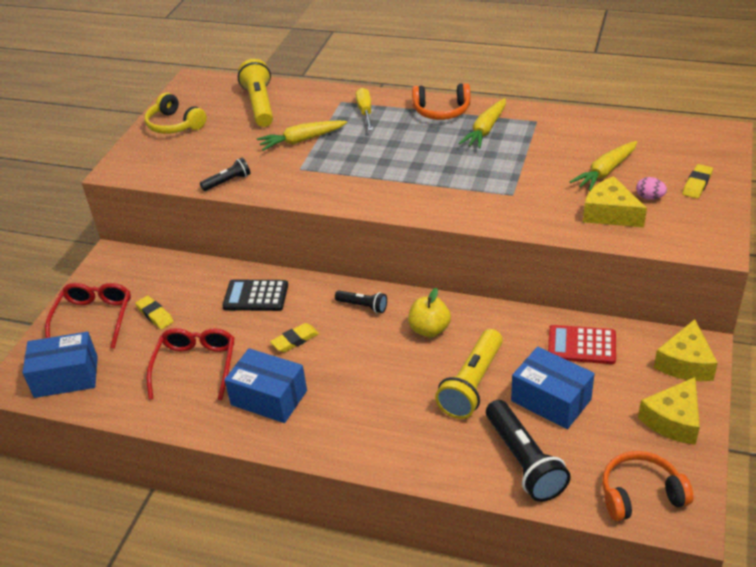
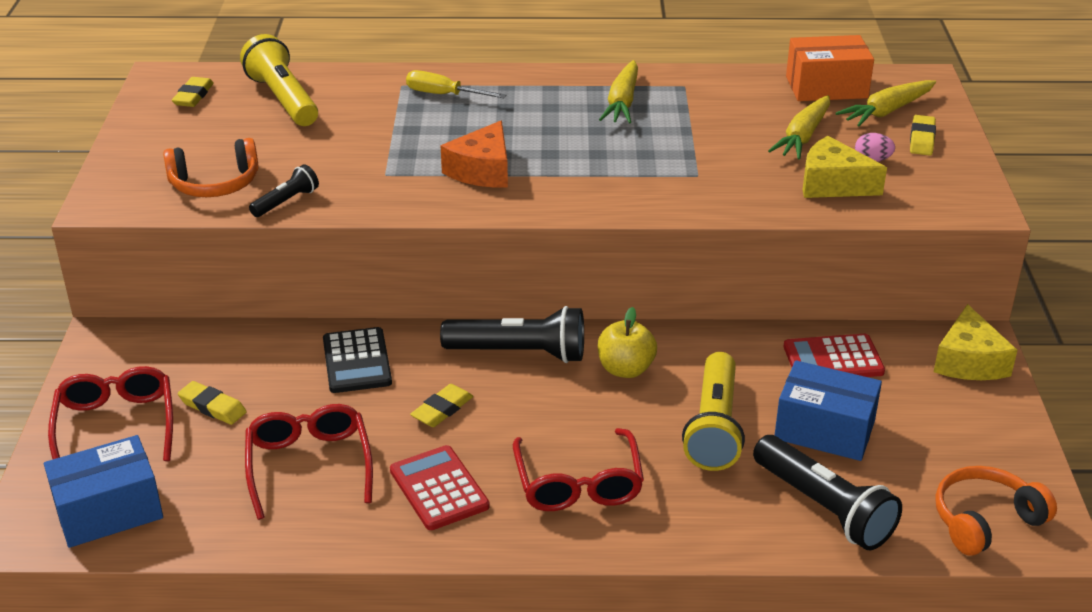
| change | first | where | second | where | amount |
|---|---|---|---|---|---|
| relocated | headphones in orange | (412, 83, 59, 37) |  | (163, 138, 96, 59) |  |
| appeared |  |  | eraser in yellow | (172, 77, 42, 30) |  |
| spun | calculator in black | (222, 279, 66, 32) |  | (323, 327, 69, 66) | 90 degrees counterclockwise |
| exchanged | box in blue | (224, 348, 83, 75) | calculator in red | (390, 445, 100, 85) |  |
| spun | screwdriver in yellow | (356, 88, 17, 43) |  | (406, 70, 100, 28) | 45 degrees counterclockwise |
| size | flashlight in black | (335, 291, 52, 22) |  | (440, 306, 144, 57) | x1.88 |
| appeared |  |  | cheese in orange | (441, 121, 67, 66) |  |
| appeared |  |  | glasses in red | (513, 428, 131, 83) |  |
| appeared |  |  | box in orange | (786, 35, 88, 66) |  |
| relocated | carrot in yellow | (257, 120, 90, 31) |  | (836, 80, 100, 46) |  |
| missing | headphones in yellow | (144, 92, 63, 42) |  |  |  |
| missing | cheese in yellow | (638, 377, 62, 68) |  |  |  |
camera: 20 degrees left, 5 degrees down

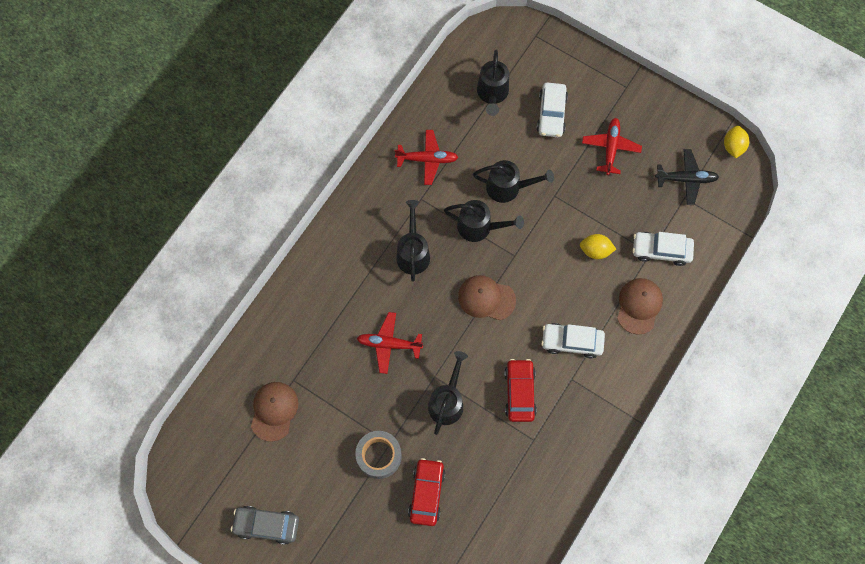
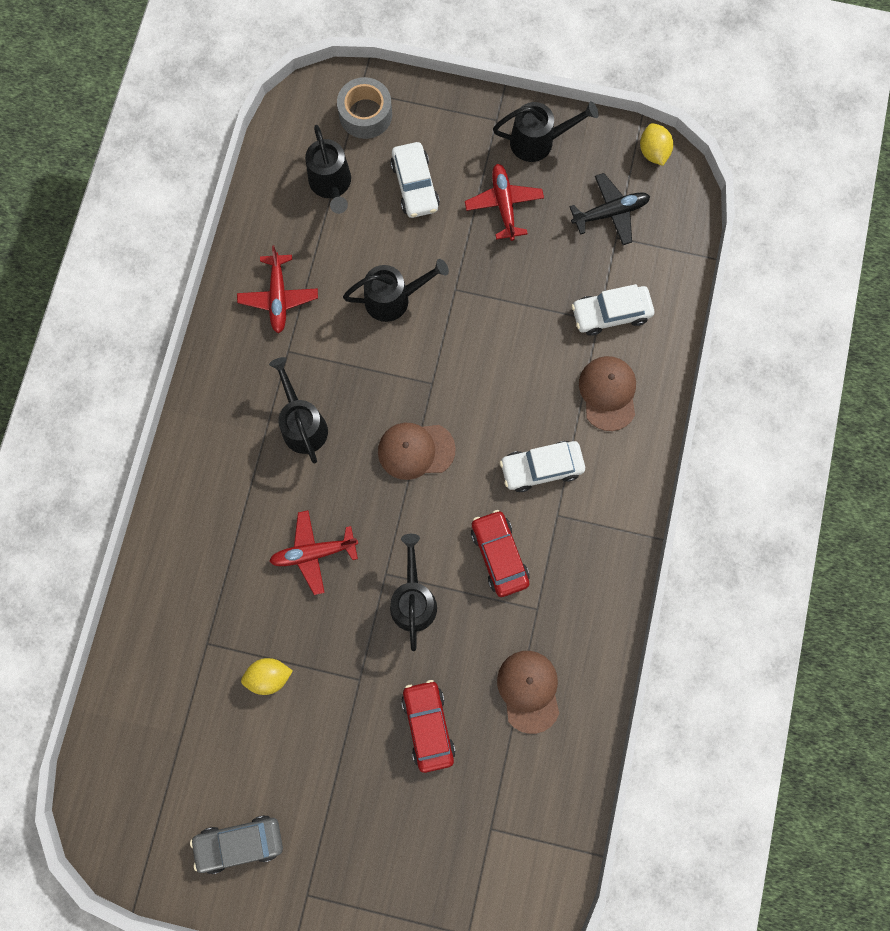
| change | first | where | second | where | amount |
|---|---|---|---|---|---|
| spun | plane in red | (395, 130, 63, 55) |  | (237, 246, 81, 87) | 105 degrees clockwise |
| relocated | lemon in yellow | (580, 234, 36, 25) |  | (241, 658, 52, 37) |  |
| relocated | tape in grey | (355, 431, 47, 48) |  | (337, 77, 55, 62) |  |
| relocated | watering can in black | (444, 200, 80, 42) |  | (493, 101, 106, 61) |  |
| relocated | cap in brown | (251, 382, 47, 60) |  | (497, 651, 62, 83) |  |
camera: 20 degrees left, 5 degrees up

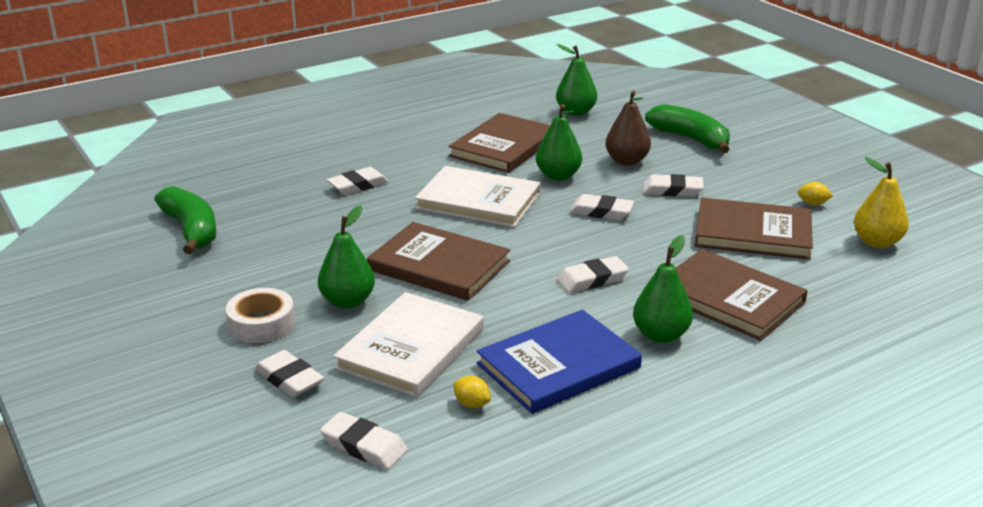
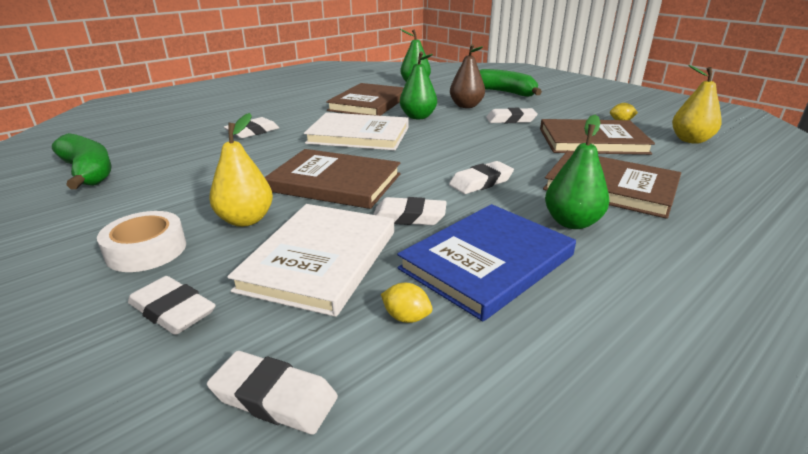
| change | first | where | second | where | amount |
|---|---|---|---|---|---|
| colour | pear in green | (318, 206, 57, 103) | pear in yellow | (209, 113, 64, 114) |  |
| relocated | eraser in white | (569, 194, 65, 26) |  | (373, 197, 74, 28) |  |
camera: 10 degrees left, 0 degrees up

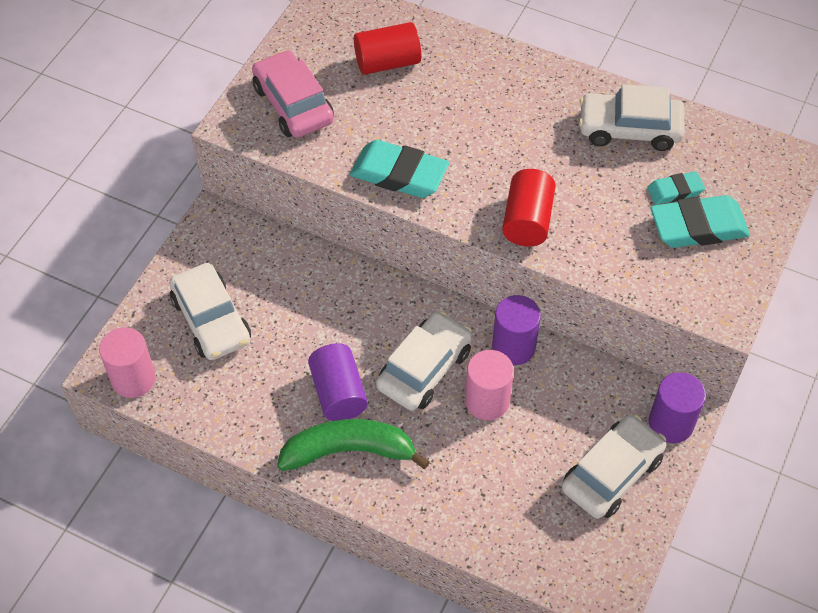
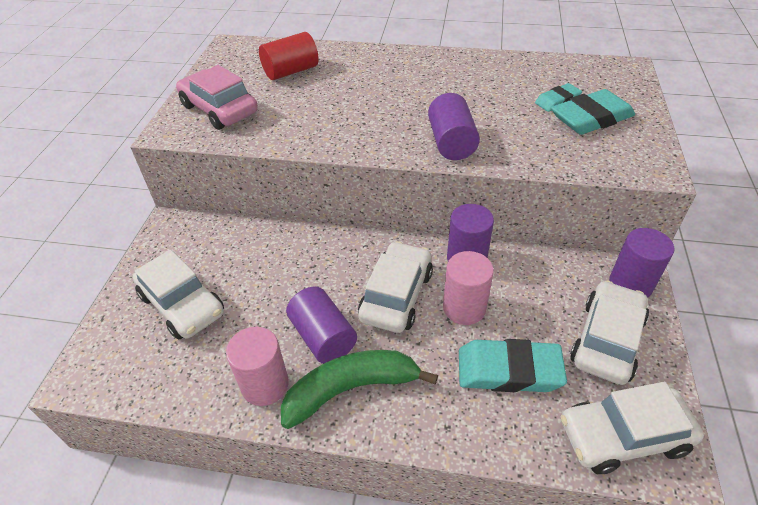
| change | first | where | second | where | amount |
|---|---|---|---|---|---|
| relocated | cylinder in pink | (99, 327, 57, 71) |  | (226, 327, 63, 79) |  |
| colour | cylinder in red | (502, 169, 54, 78) | cylinder in purple | (428, 93, 52, 67) |  |
| relocated | eraser in turquoise | (350, 140, 99, 58) |  | (459, 339, 108, 53) |  |
| relocated | car in white | (579, 84, 106, 67) |  | (561, 382, 143, 92) |  |
camera: 15 degrees left, 10 degrees down

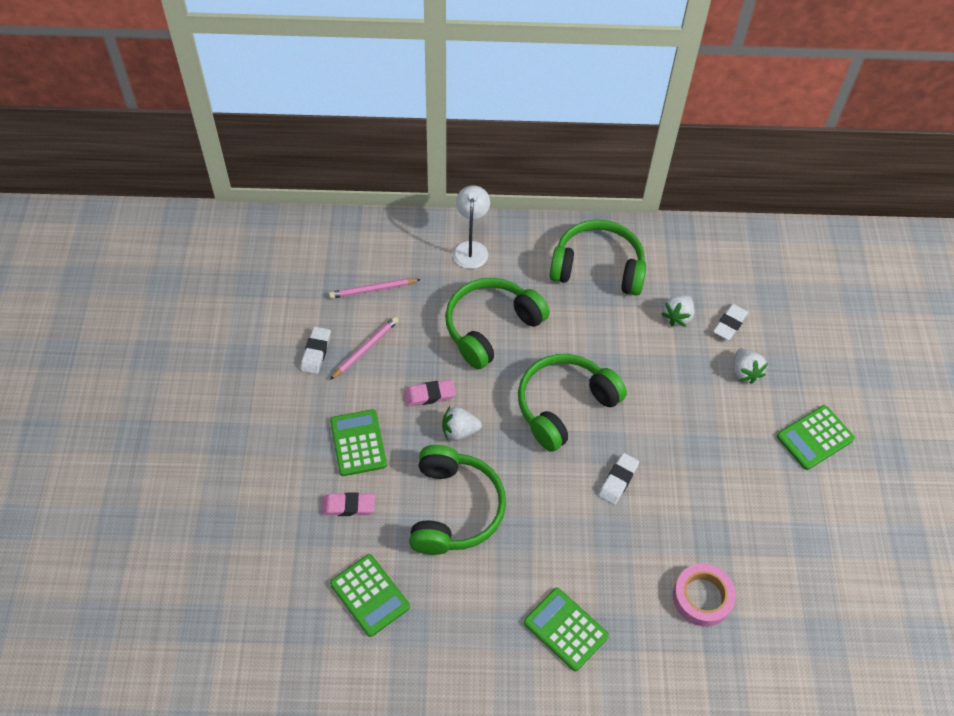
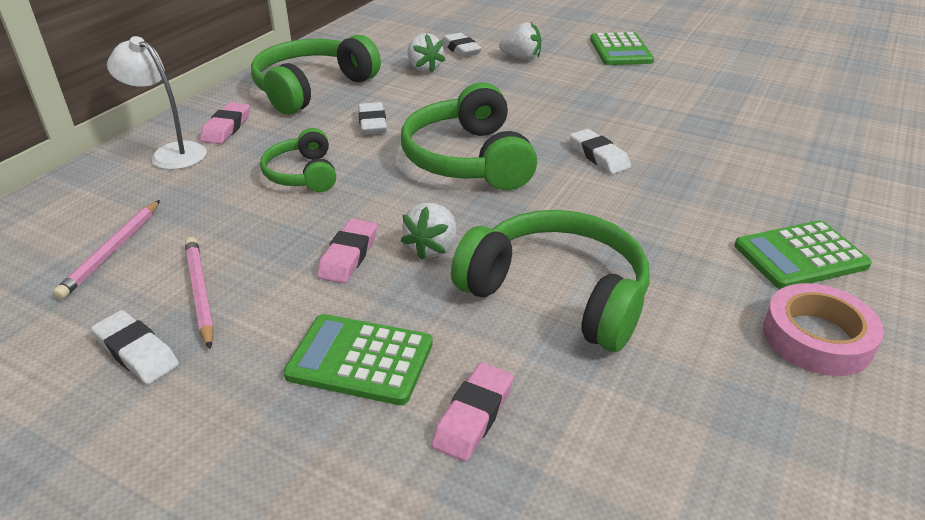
| change | first | where | second | where | amount |
|---|---|---|---|---|---|
| appeared |  |  | eraser in pink | (200, 102, 50, 42) |  |
| size | headphones in green | (445, 278, 104, 91) |  | (260, 128, 76, 64) | x0.57 |
| appeared |  |  | eraser in white | (358, 102, 29, 33) |  |
| relocated | tape in pink | (673, 563, 63, 64) |  | (763, 283, 121, 93) |  |
| missing | calculator in green | (330, 554, 80, 83) |  |  |  |
camera: 60 degrees left, 20 degrees down

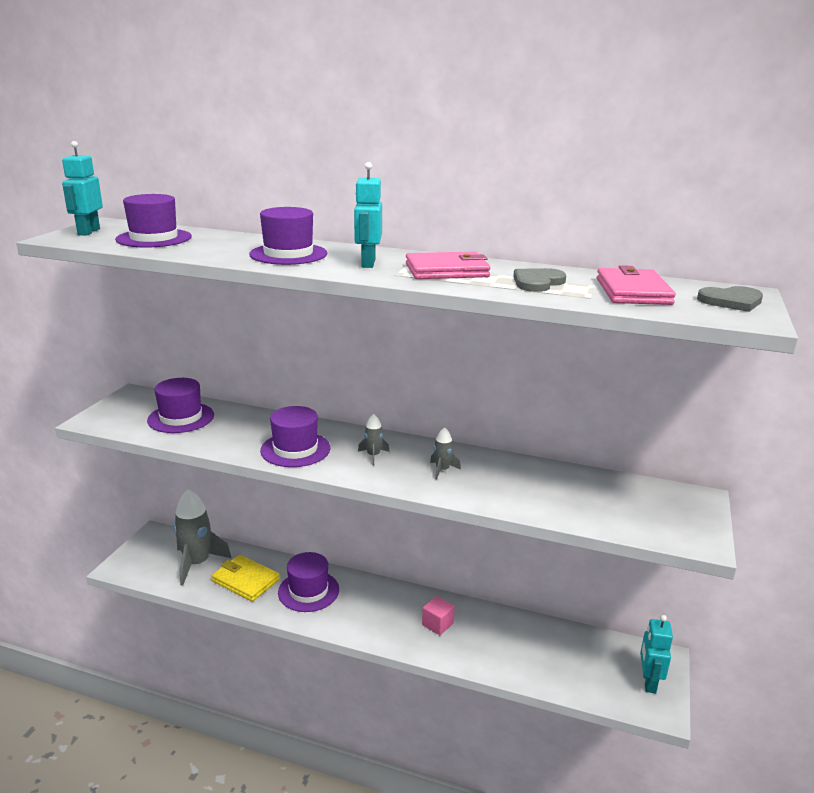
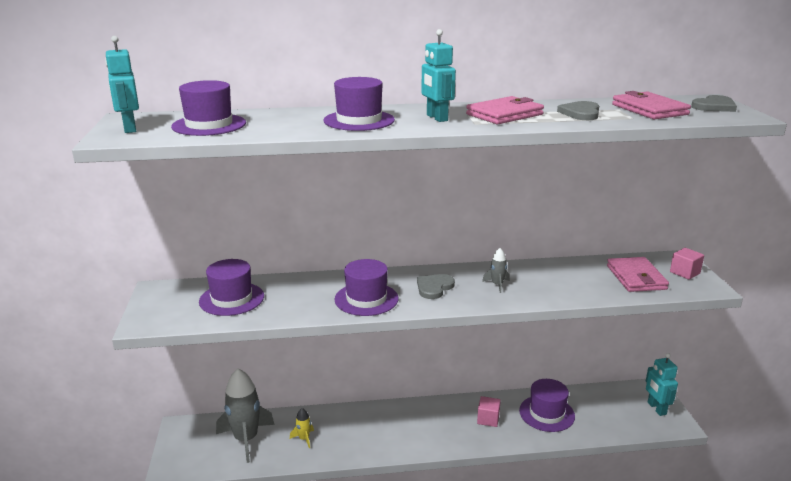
| change | first | where | second | where | amount |
|---|---|---|---|---|---|
| exchanged | wallet in yellow | (211, 555, 69, 47) | rocket in yellow | (290, 408, 24, 40) |  |
| exchanged | rocket in grey | (358, 414, 32, 51) | heart in grey | (417, 274, 38, 25) |  |
| relocated | hat in purple | (278, 552, 61, 60) |  | (519, 379, 56, 53) |  |
| appeared |  |  | wallet in pink | (607, 257, 62, 35) |  |
| appeared |  |  | cube in pink | (670, 248, 34, 32) |  |
camera: 25 degrees left, 0 degrees up

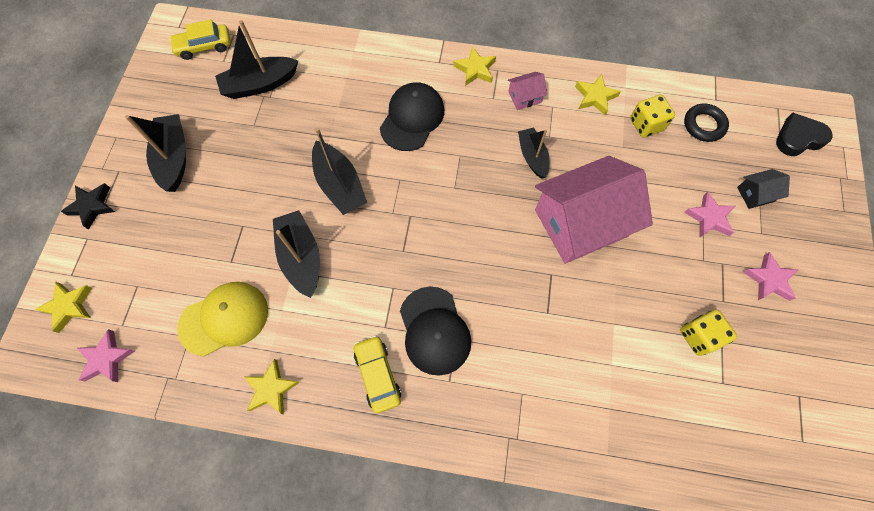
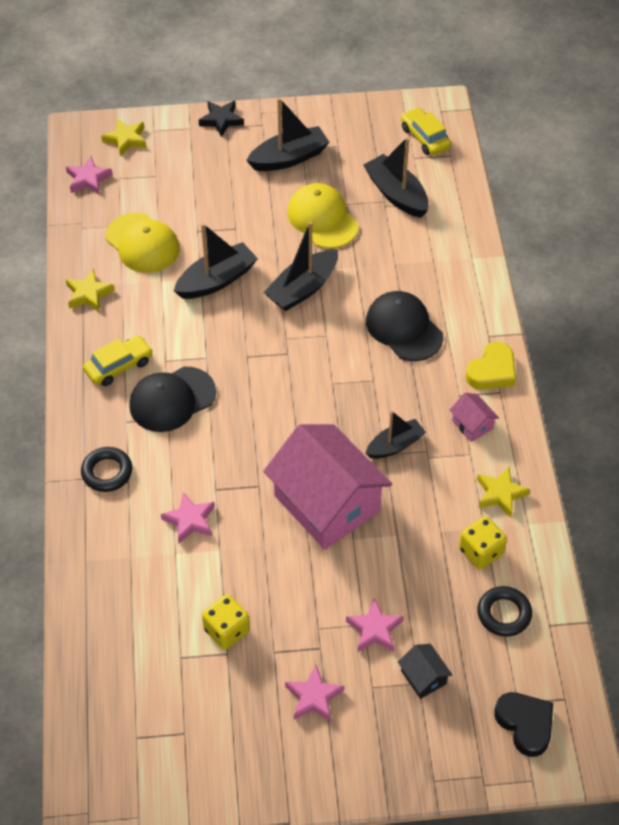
| change | first | where | second | where | amount |
|---|---|---|---|---|---|
| appeared |  |  | ring in black | (81, 447, 51, 45) |  |
| appeared |  |  | star in pink | (161, 492, 54, 52) |  |
| appeared |  |  | cap in yellow | (287, 183, 72, 66) |  |
| spun | cap in black | (380, 82, 64, 69) |  | (366, 291, 77, 70) | 135 degrees counterclockwise |
| exchanged | star in yellow | (453, 46, 43, 40) | heart in yellow | (466, 342, 50, 48) |  |
camera: 75 degrees right, 15 degrees down

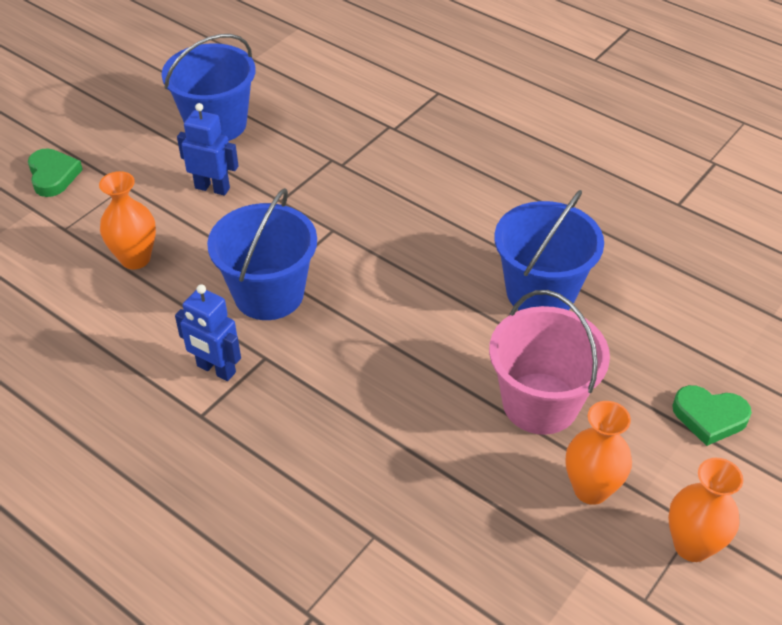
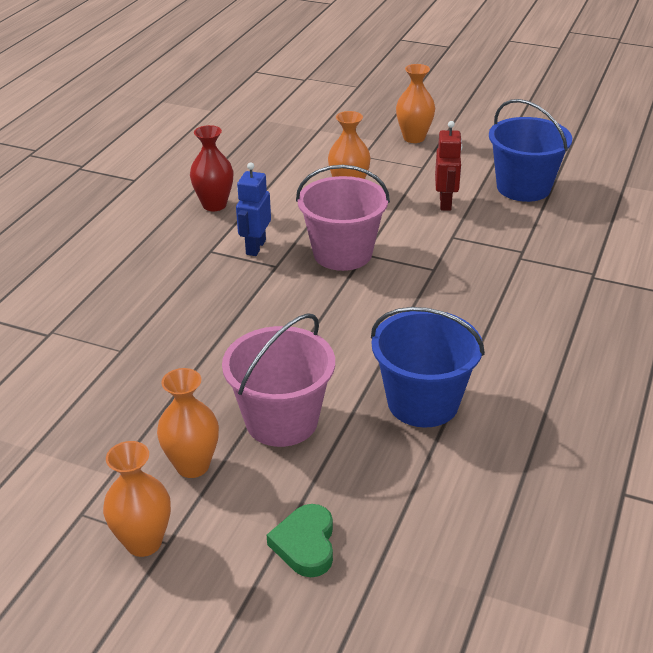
| change | first | where | second | where | amount |
|---|---|---|---|---|---|
| appeared |  |  | vase in red | (190, 125, 44, 86) |  |
| colour | bucket in blue | (207, 188, 110, 132) | bucket in pink | (296, 165, 94, 106) |  |
| exchanged | heart in green | (28, 148, 55, 49) | vase in orange | (396, 64, 39, 79) |  |
| colour | robot in blue | (177, 103, 62, 93) | robot in red | (435, 121, 27, 90) |  |
camera: 75 degrees right, 10 degrees down

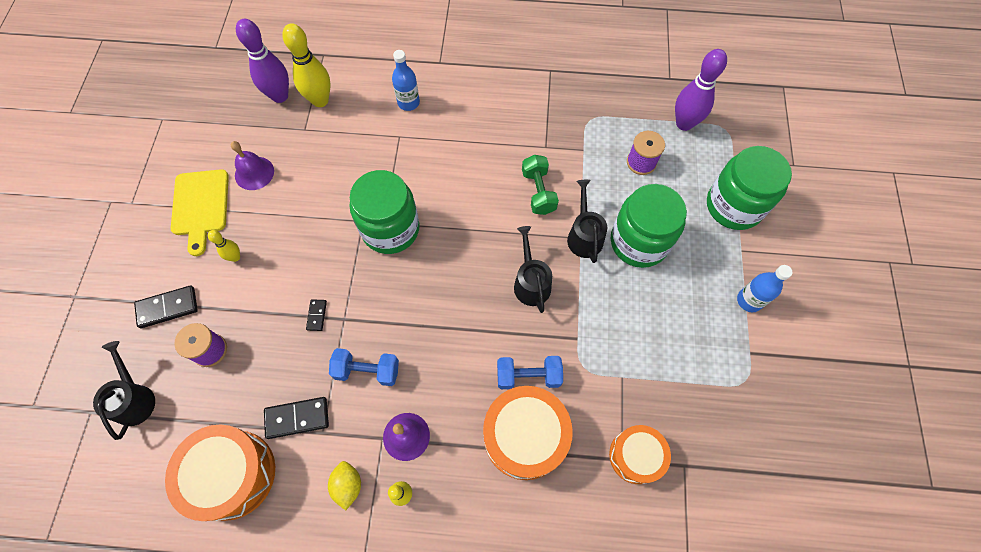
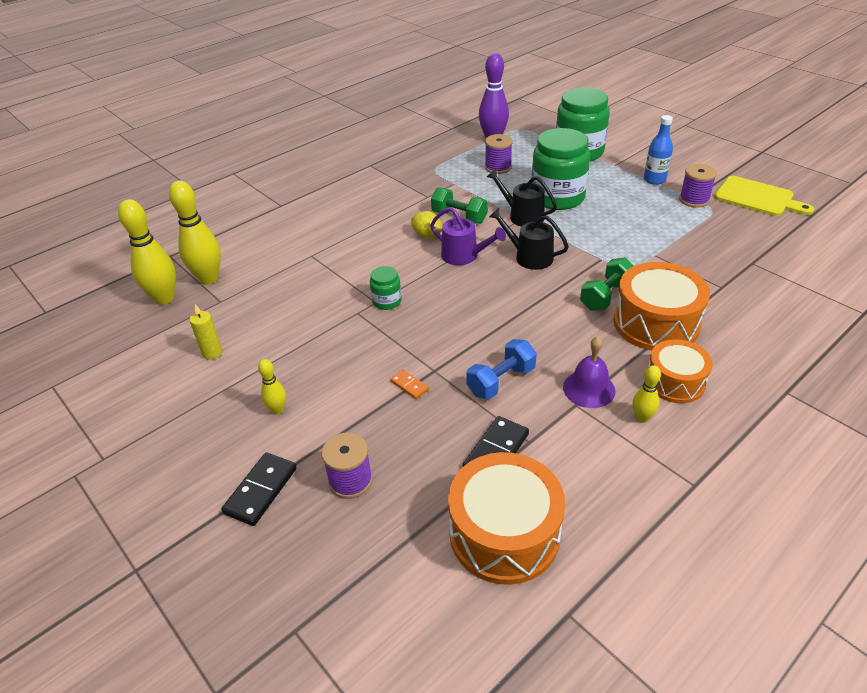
| change | first | where | second | where | amount |
|---|---|---|---|---|---|
| colour | bowling pin in purple | (236, 19, 53, 84) | bowling pin in yellow | (118, 199, 58, 106) |  |
| exchanged | bell in purple | (231, 141, 43, 49) | candle in yellow | (189, 304, 33, 56) |  |
| size | jar in green | (349, 170, 70, 84) |  | (370, 266, 32, 44) | x0.46 |
| colour | domino in black | (306, 299, 21, 32) | domino in orange | (390, 370, 39, 29) |  |
| relocated | lemon in yellow | (328, 461, 33, 49) |  | (411, 211, 31, 27) |  |
| appeared |  |  | watering can in purple | (430, 207, 76, 58) |  |
| colour | dumbbell in blue | (497, 356, 66, 33) | dumbbell in green | (580, 258, 54, 53) |  |
| relocated | drum in orange | (609, 425, 62, 59) |  | (648, 339, 65, 64) |  |
| appeared |  |  | spool in purple | (679, 164, 38, 44) |  |
| relocated | cutting board in yellow | (171, 169, 58, 87) |  | (714, 176, 100, 40) |  |
| missing | watering can in black | (93, 341, 62, 99) |  |  |  |
| missing | bottle in blue | (392, 50, 28, 61) |  |  |  |
camera: 45 degrees left, 25 degrees down

